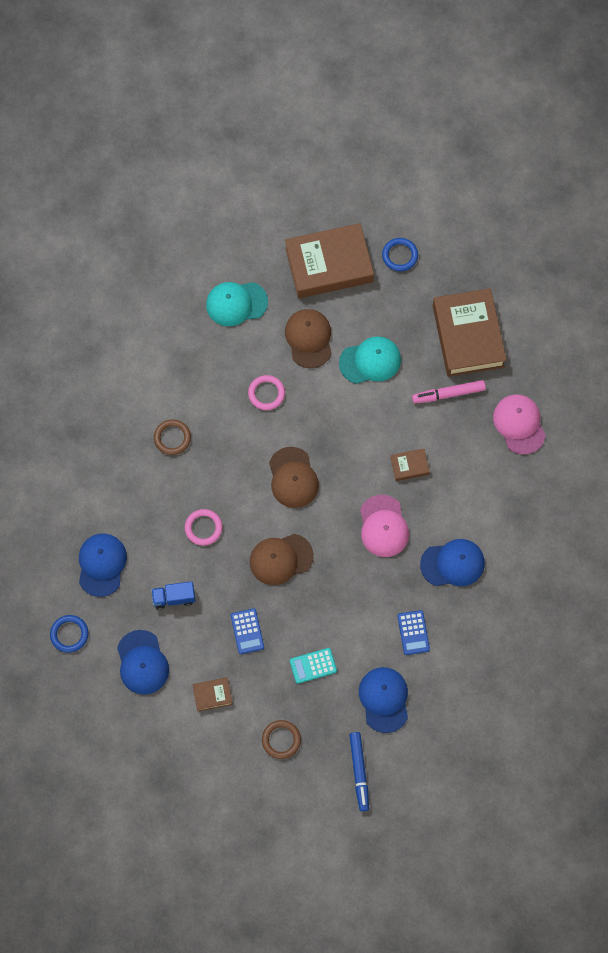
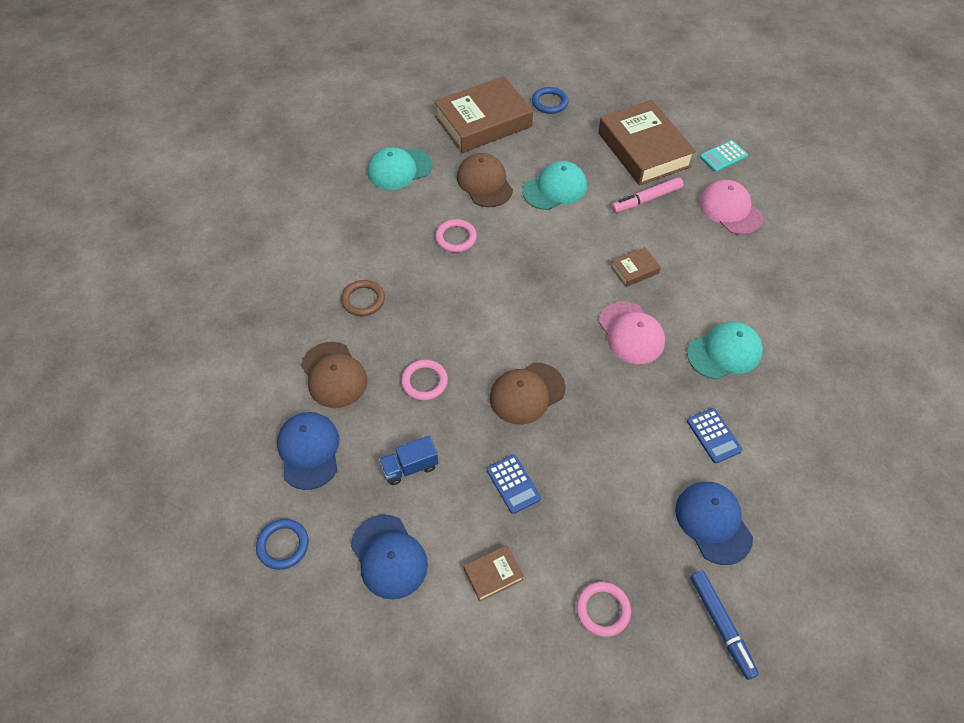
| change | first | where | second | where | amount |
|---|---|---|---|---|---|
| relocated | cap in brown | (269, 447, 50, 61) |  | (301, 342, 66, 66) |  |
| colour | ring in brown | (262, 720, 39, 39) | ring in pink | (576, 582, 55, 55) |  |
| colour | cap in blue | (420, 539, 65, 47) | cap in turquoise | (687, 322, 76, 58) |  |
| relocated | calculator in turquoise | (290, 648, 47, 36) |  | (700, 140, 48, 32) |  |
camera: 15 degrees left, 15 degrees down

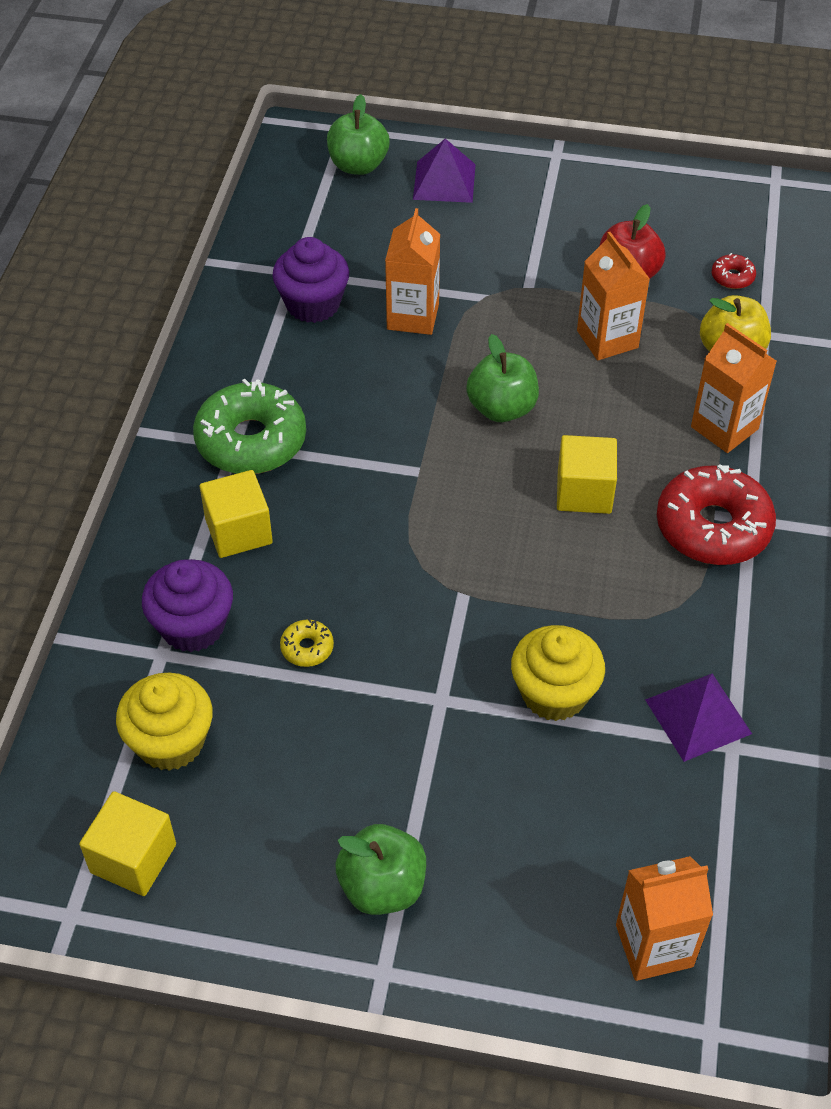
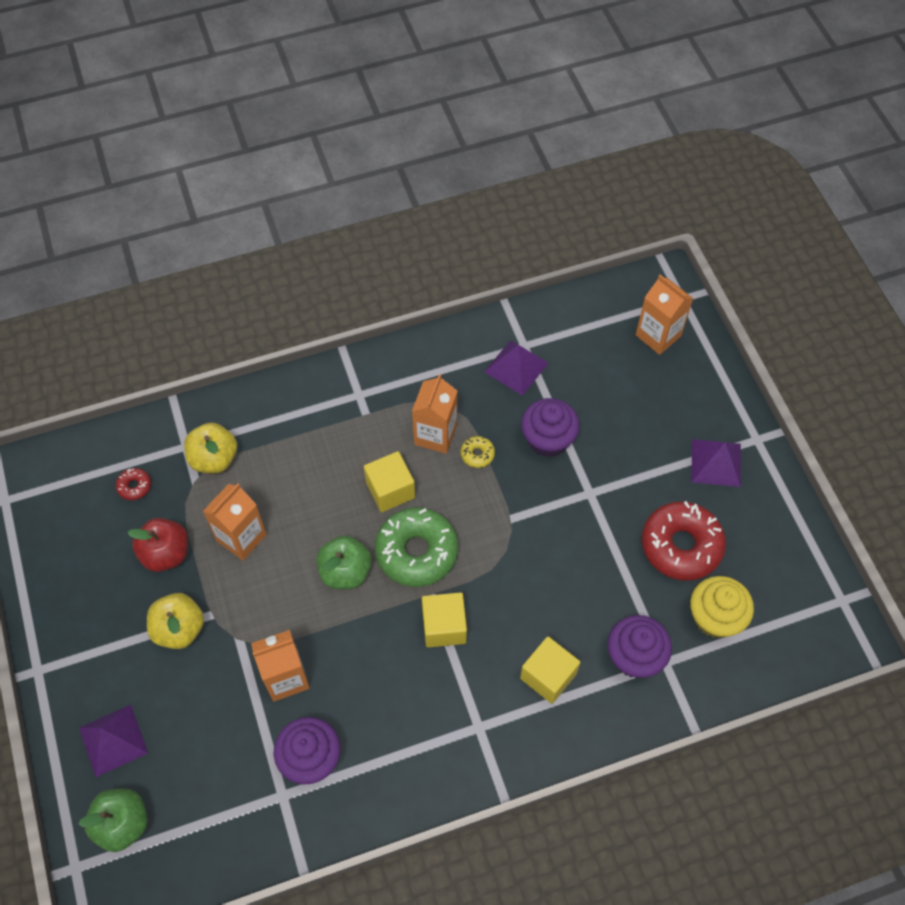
| change | first | where | second | where | amount |
|---|---|---|---|---|---|
| appeared |  |  | apple in yellow | (147, 593, 57, 56) |  |
| relocated | donut in green | (193, 379, 113, 95) |  | (375, 507, 83, 80) |  |
| relocated | carton in orange | (691, 323, 86, 130) |  | (412, 374, 45, 80) |  |
| relocated | cube in yellow | (79, 791, 97, 105) |  | (422, 592, 45, 55) |  |
| relocated | donut in yellow | (280, 618, 54, 49) |  | (461, 436, 34, 32) |  |
| colour | cupcake in yellow | (511, 625, 94, 96) | cupcake in purple | (521, 398, 59, 59) |  |
| relocated | donut in red | (657, 464, 119, 101) |  | (642, 501, 84, 80) |  |
| exchanged | apple in green | (336, 824, 90, 91) | pyramid in purple | (691, 439, 50, 48) |  |
camera: 120 degrees left, 10 degrees up

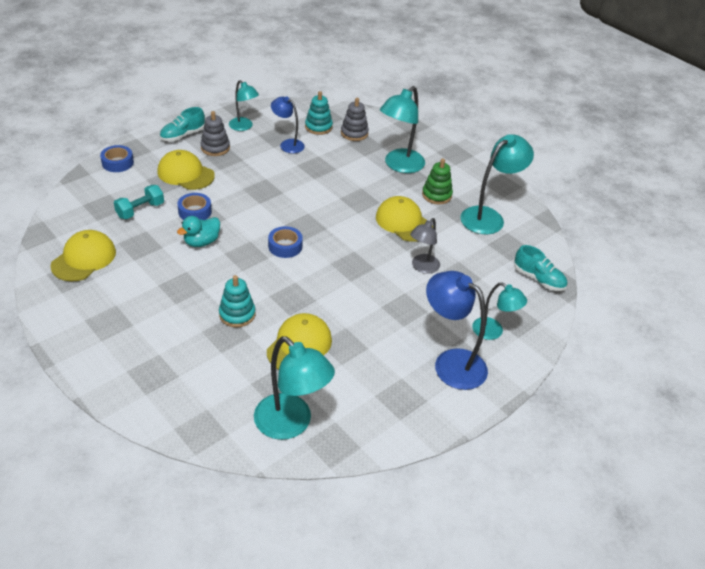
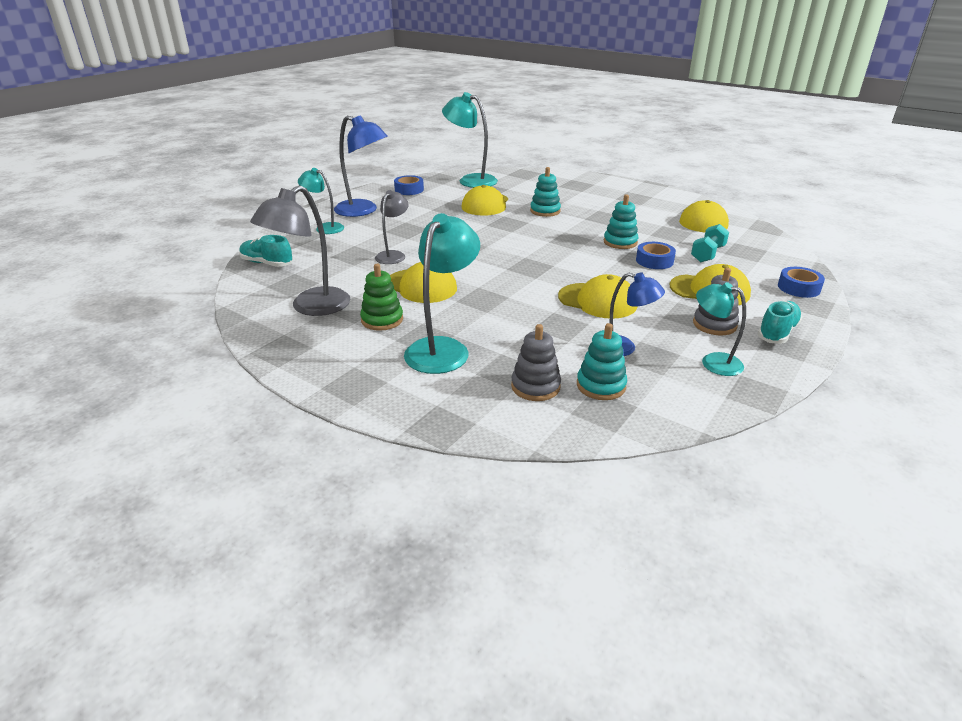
| change | first | where | second | where | amount |
|---|---|---|---|---|---|
| colour | lamp in turquoise | (460, 134, 74, 100) | lamp in grey | (250, 185, 100, 131) |  |
| relocated | tape in blue | (268, 226, 35, 32) |  | (394, 175, 30, 20) |  |
| appeared |  |  | cap in yellow | (558, 274, 80, 45) |  |
| exchanged | duck in turquoise | (177, 216, 43, 31) | stacking toy in turquoise | (604, 194, 35, 55) |  |
camera: 170 degrees right, 10 degrees down

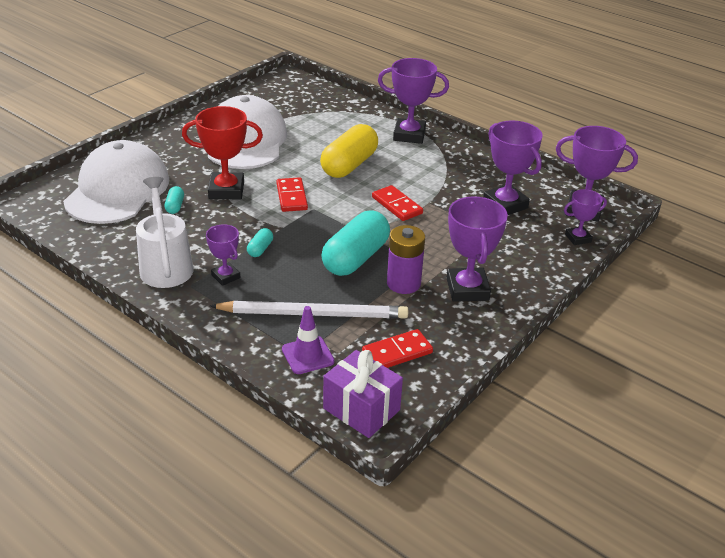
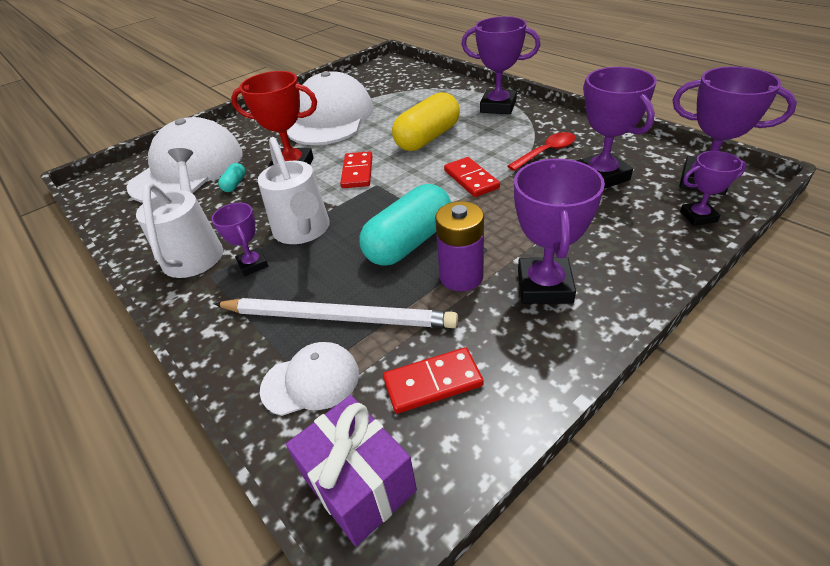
| change | first | where | second | where | amount |
|---|---|---|---|---|---|
| exchanged | capsule in turquoise | (247, 228, 26, 29) | watering can in white | (258, 137, 72, 107) |  |
| exchanged | traffic cone in purple | (282, 306, 53, 68) | cap in white | (260, 342, 99, 74) |  |
| appeared |  |  | spoon in red | (507, 132, 69, 39) |  |
camera: 15 degrees right, 5 degrees up

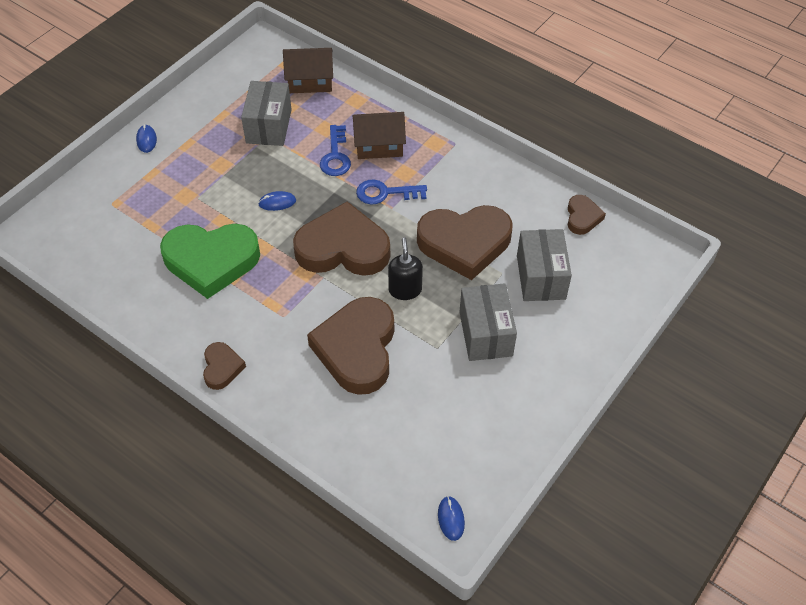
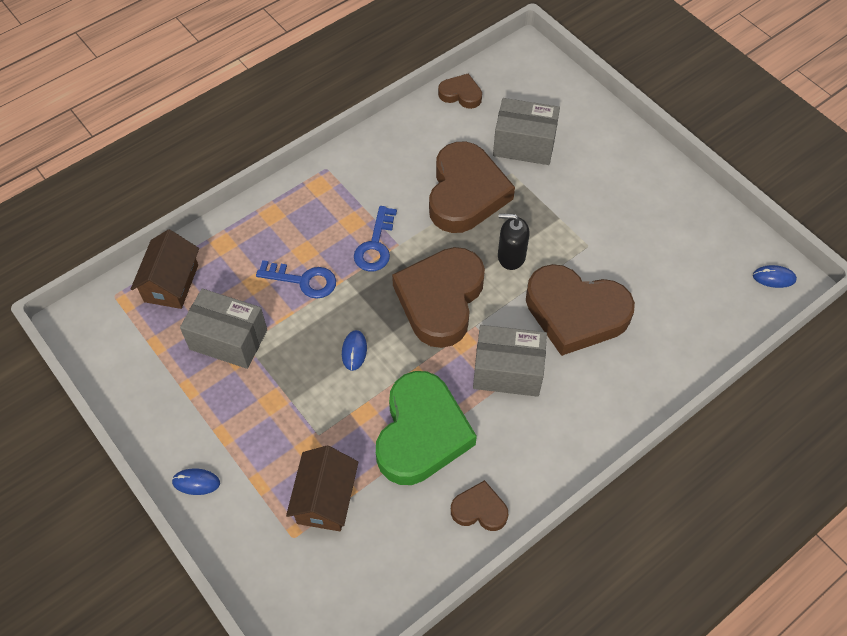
| change | first | where | second | where | amount |
|---|---|---|---|---|---|
| relocated | house in brown | (352, 112, 54, 47) |  | (286, 446, 72, 85) |  |
| relocated | heart in brown | (203, 342, 43, 48) |  | (451, 480, 57, 51) |  |
| relocated | box in grey | (460, 283, 57, 78) |  | (473, 325, 74, 72) |  |
camera: 75 degrees left, 5 degrees up

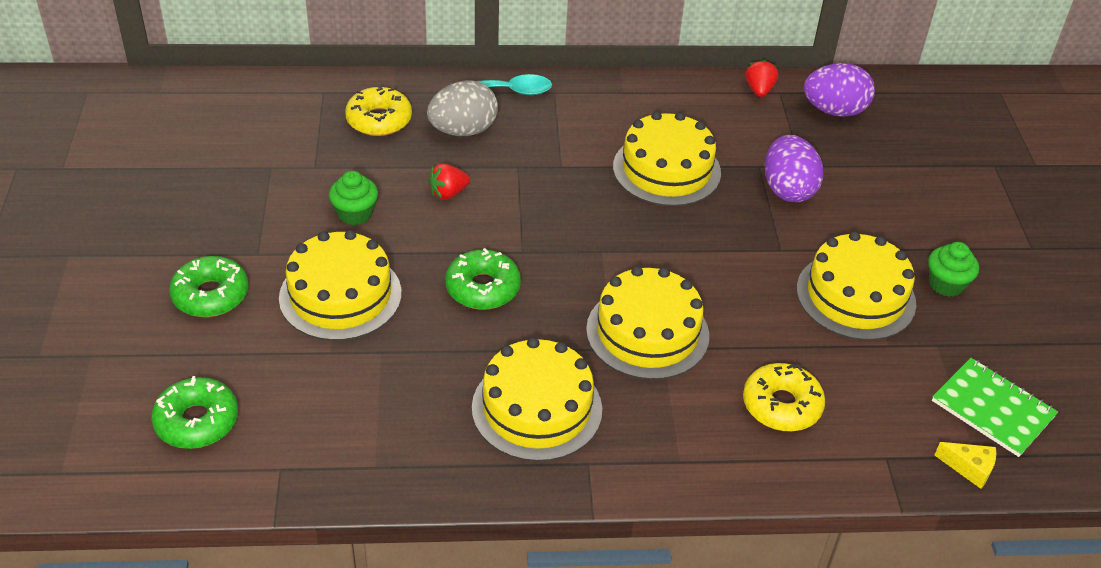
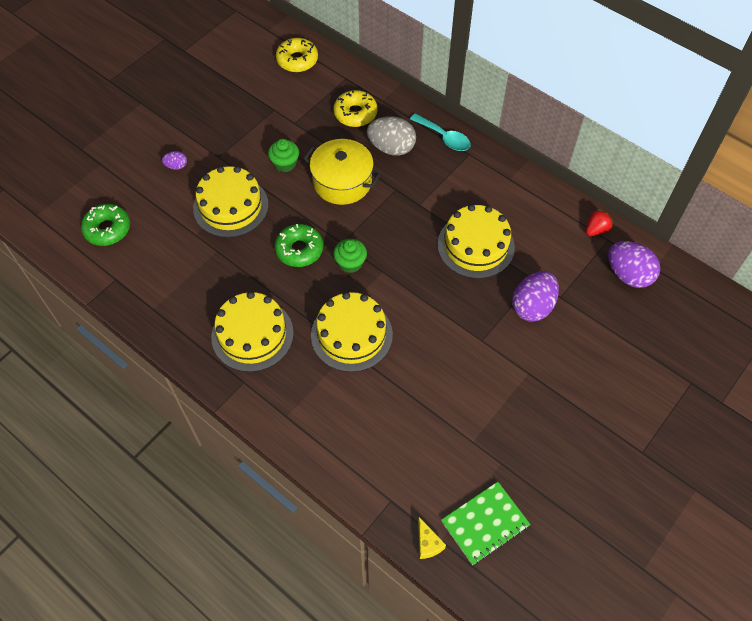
| change | first | where | second | where | amount |
|---|---|---|---|---|---|
| exchanged | donut in green | (169, 256, 80, 61) | egg in purple | (162, 151, 25, 19) |  |
| relocated | donut in yellow | (743, 363, 82, 68) |  | (276, 38, 42, 34) |  |
| exchanged | strawberry in red | (428, 163, 42, 37) | pot in yellow | (303, 139, 78, 66) |  |
| relocated | cupcake in green | (928, 242, 51, 55) |  | (333, 239, 34, 34) |  |
| spun | notebook in green | (932, 358, 126, 99) |  | (441, 482, 90, 83) | 60 degrees clockwise |
| missing | cake in yellow | (797, 231, 119, 109) |  |  |  |
camera: 45 degrees right, 15 degrees up

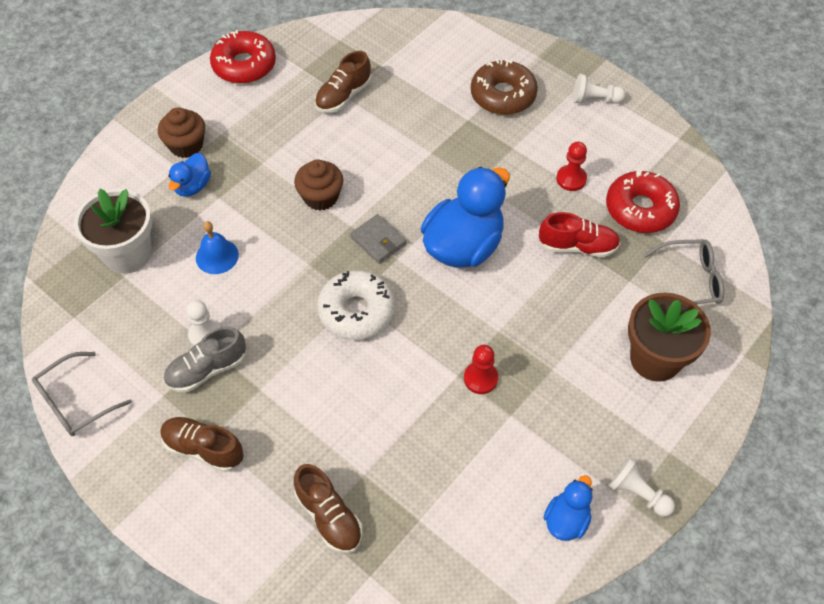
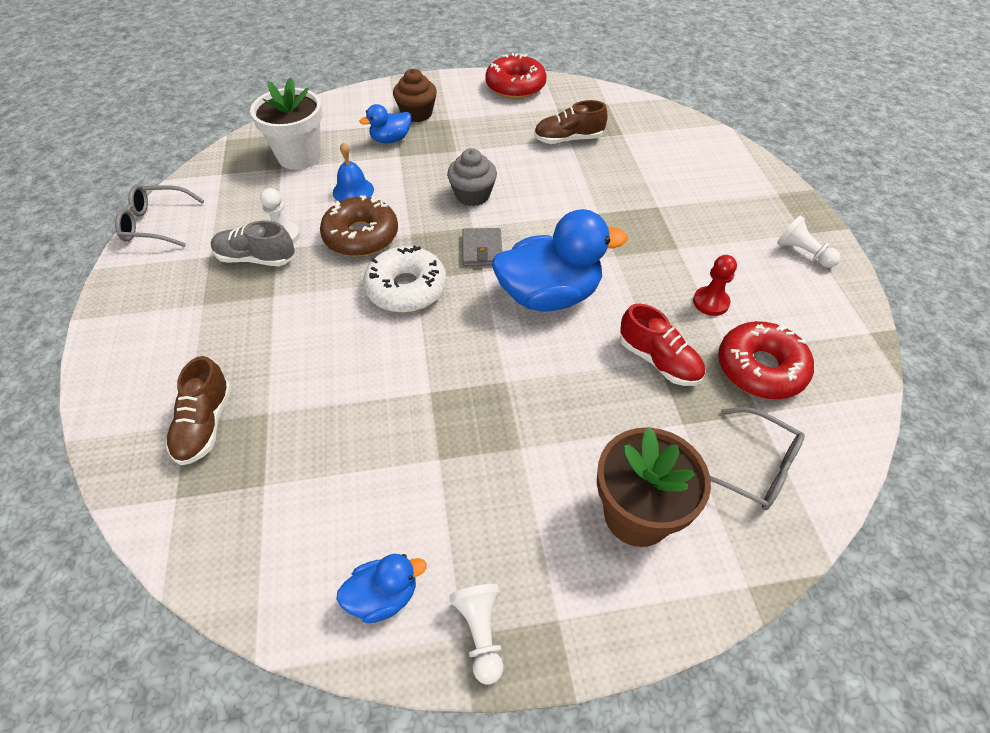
| change | first | where | second | where | amount |
|---|---|---|---|---|---|
| relocated | donut in brown | (471, 59, 67, 56) |  | (320, 195, 78, 62) |  |
| colour | cupcake in brown | (294, 159, 49, 51) | cupcake in grey | (447, 148, 50, 58) |  |
| missing | shoe in brown | (160, 417, 84, 55) |  |  |  |
| missing | pawn in red | (464, 345, 34, 49) |  |  |  |
camera: 40 degrees right, 5 degrees down

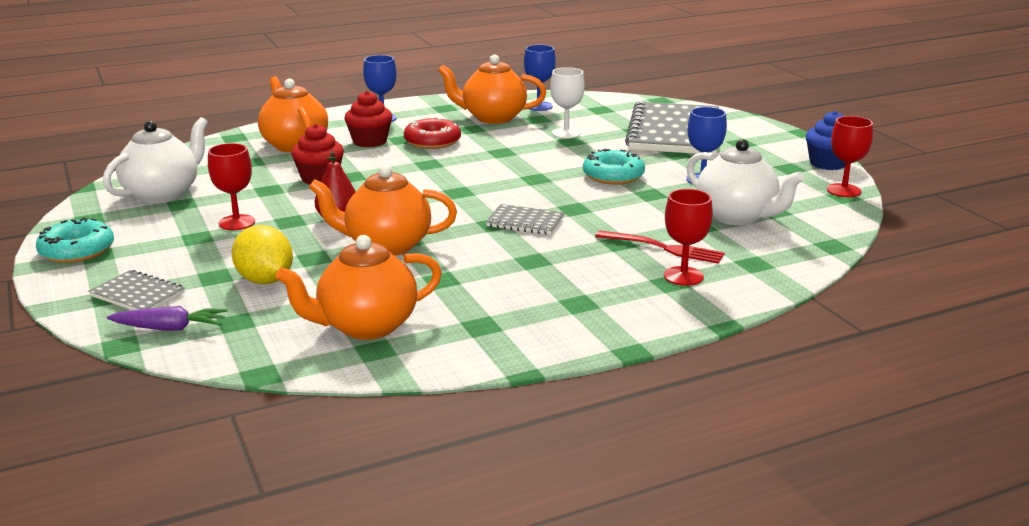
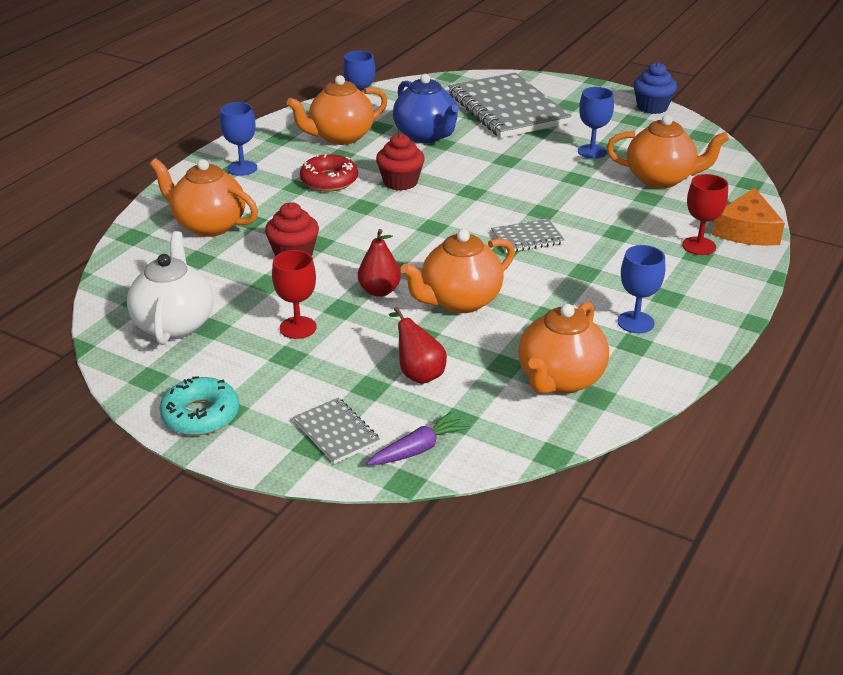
| change | first | where | second | where | amount |
|---|---|---|---|---|---|
| spun | notebook in grey | (88, 270, 97, 40) |  | (293, 398, 87, 66) | 60 degrees clockwise |
| relocated | cupcake in red | (344, 91, 48, 57) |  | (376, 134, 49, 56) |  |
| exchanged | lemon in yellow | (232, 225, 61, 59) | pear in red | (389, 307, 58, 77) |  |
| exchanged | goblet in white | (550, 67, 35, 71) | teapot in blue | (393, 74, 66, 69) |  |
| colour | teapot in white | (686, 139, 119, 86) | teapot in orange | (606, 115, 123, 73) |  |
| appeared |  |  | goblet in blue | (617, 245, 48, 88) |  |
| appeared |  |  | cheese in orange | (712, 188, 73, 58) |  |
| missing | donut in turquoise | (583, 149, 62, 36) |  |  |  |
| missing | fork in red | (595, 230, 130, 34) |  |  |  |
| missing | goblet in red | (827, 116, 46, 81) |  |  |  |
camera: 35 degrees left, 10 degrees up

